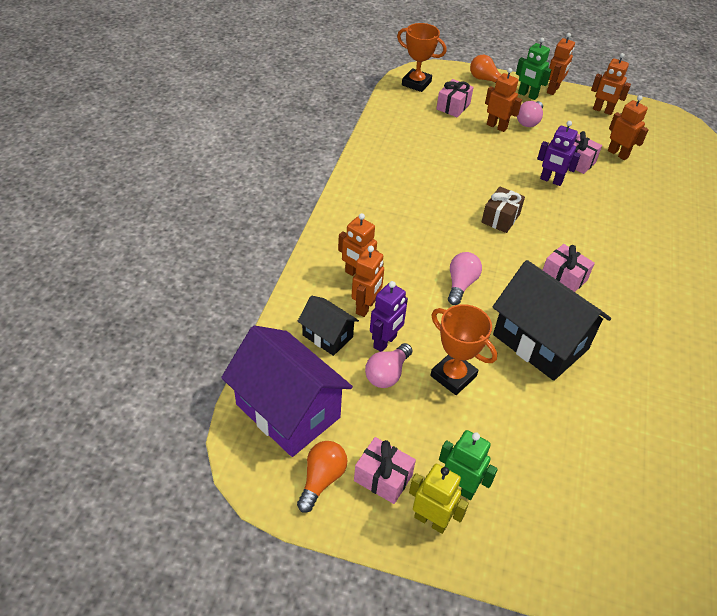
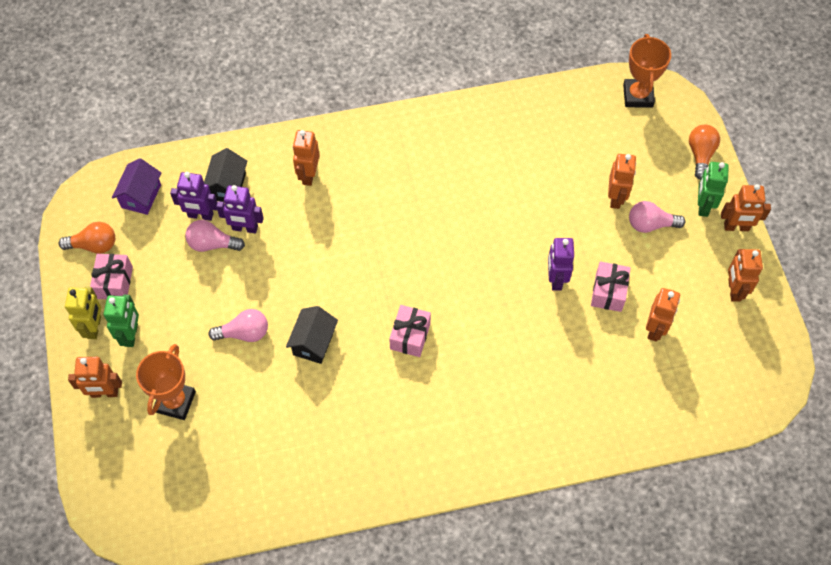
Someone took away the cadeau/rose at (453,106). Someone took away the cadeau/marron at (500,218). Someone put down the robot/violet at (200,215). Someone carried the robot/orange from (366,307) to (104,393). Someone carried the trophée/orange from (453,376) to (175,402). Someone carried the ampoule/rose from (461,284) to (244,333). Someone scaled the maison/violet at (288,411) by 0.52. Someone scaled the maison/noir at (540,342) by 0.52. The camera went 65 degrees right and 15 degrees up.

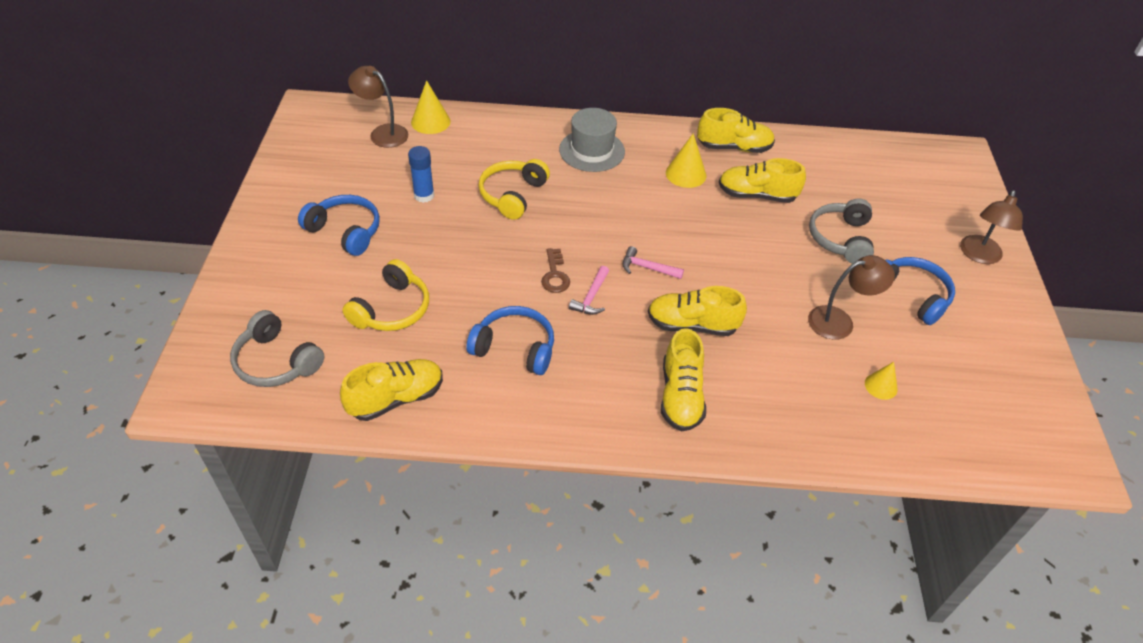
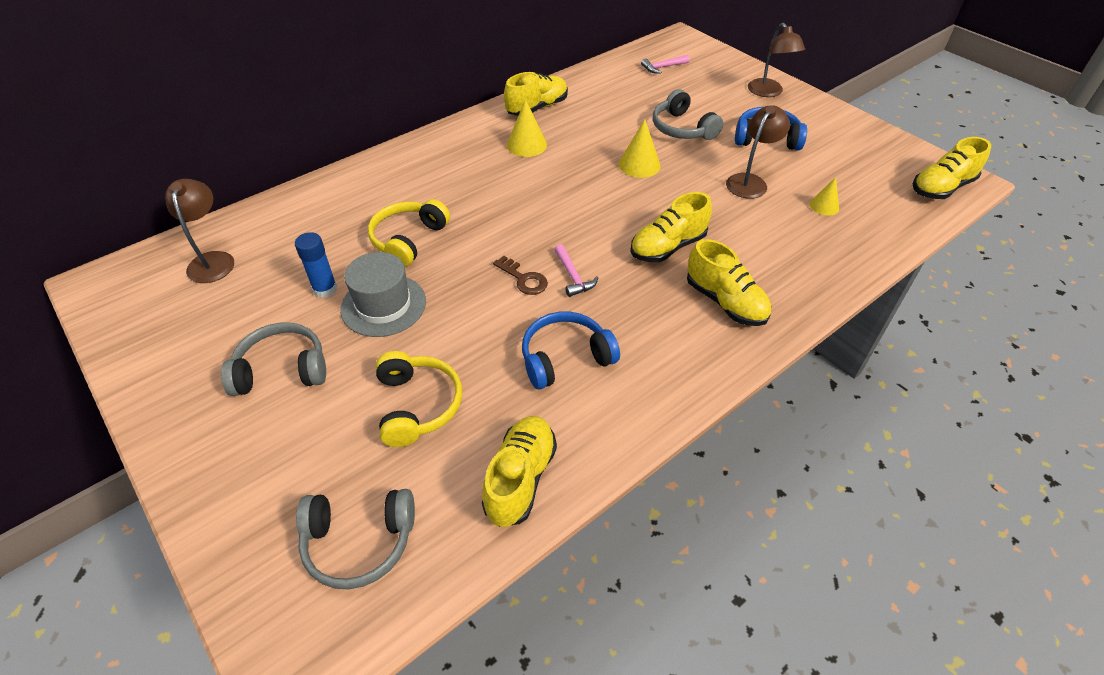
Someone carried the cône/jaune from (430,121) to (639,165). Someone carried the chapeau/gris from (592,150) to (383,305). Someone carried the marteau/rose from (647,268) to (663,67). Someone carried the chaussure/jaune from (757,195) to (941,188). Someone repainted the casque audio/bleu at (345,231), which became the casque audio/gris at (282,370). Someone rotated the lampe/marron at (383,133) by 90 degrees clockwise. Someone rotated the casque audio/jaune at (512,195) by 45 degrees clockwise. The camera went 40 degrees left and 0 degrees up.

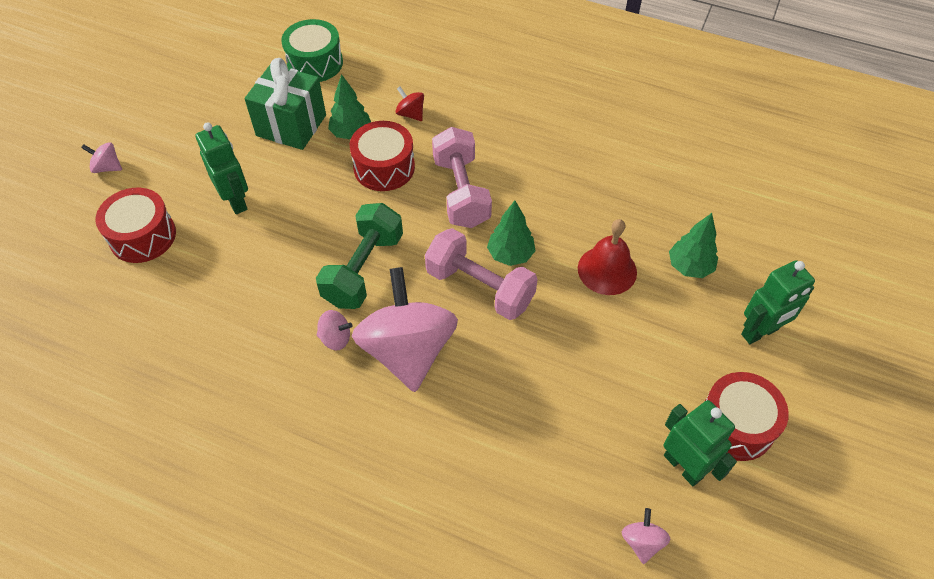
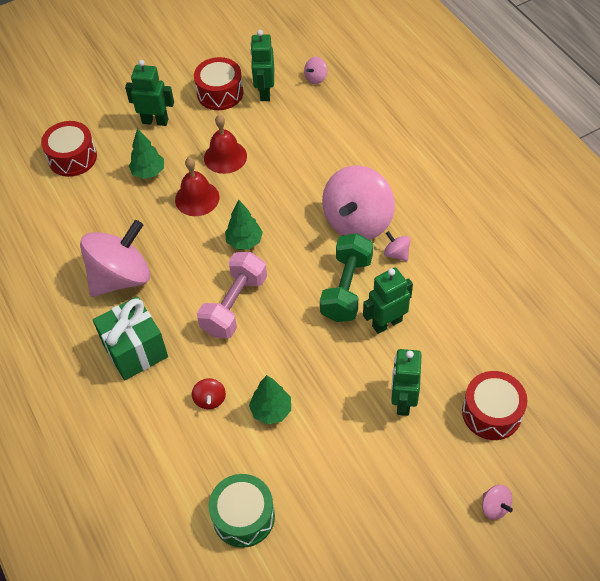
Someone took away the haltère/rose at (479,287). Someone put down the toupie/rose at (121,277). Someone put down the cloche/rouge at (225,157). Someone put down the robot/vert at (386,323). Someone carried the cadeau/vert from (291,125) to (135,350). Someone carried the tambour/rouge from (384,167) to (72,157). Someone rotated the haltère/vert at (363,269) by 45 degrees counterclockwise. The camera went 140 degrees left and 0 degrees up.

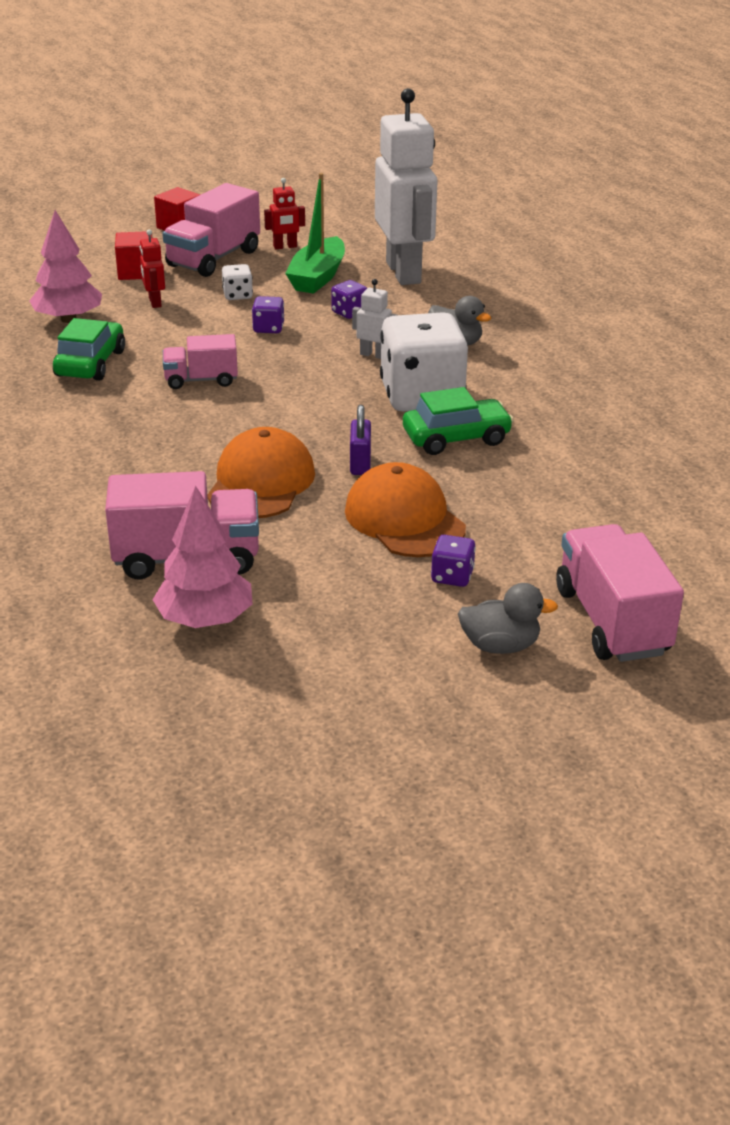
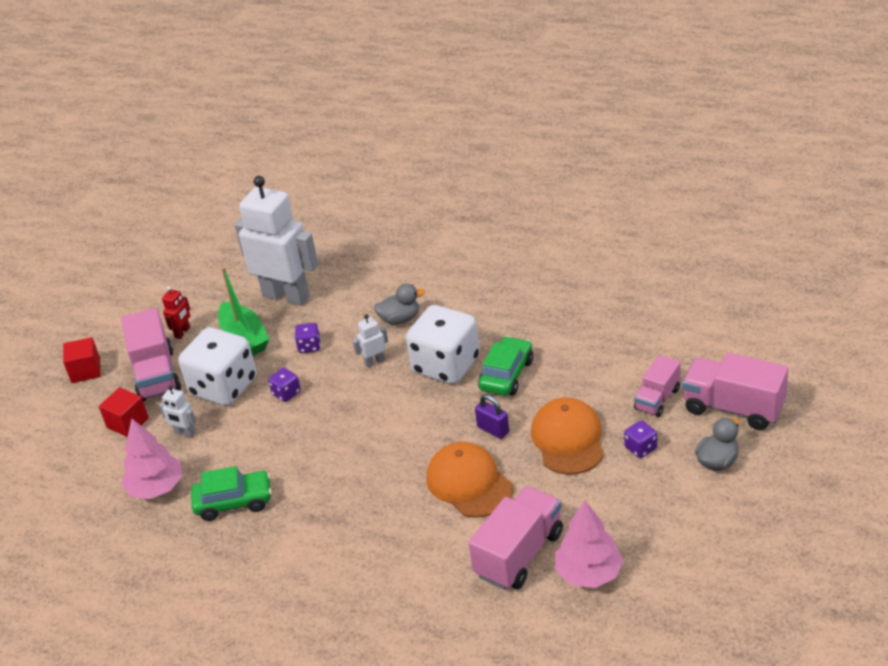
Someone carried the camion/rose from (201,380) to (657,399). Someone repainted the robot/rouge at (154,302), which became the robot/blanc at (184,433). Someone rotated the voiture/vert at (90,363) by 120 degrees clockwise. Someone rotated the casquette/orange at (404,519) by 75 degrees clockwise. Someone scaled the dé/blanc at (237,295) by 2.39. The camera went 45 degrees left and 5 degrees up.

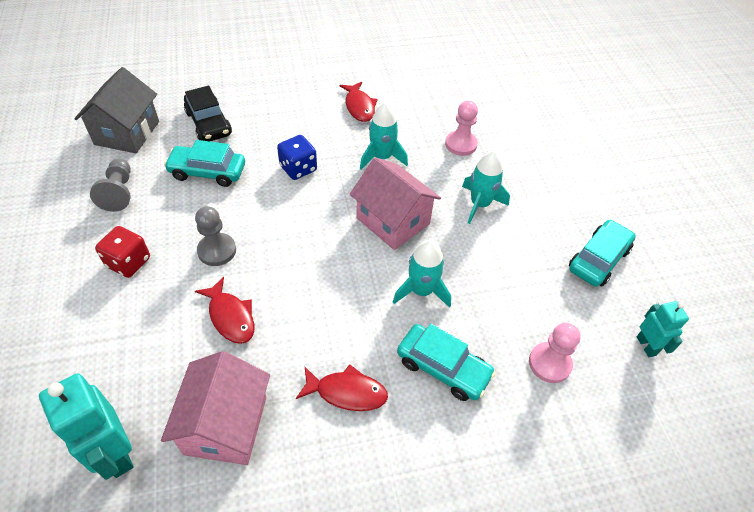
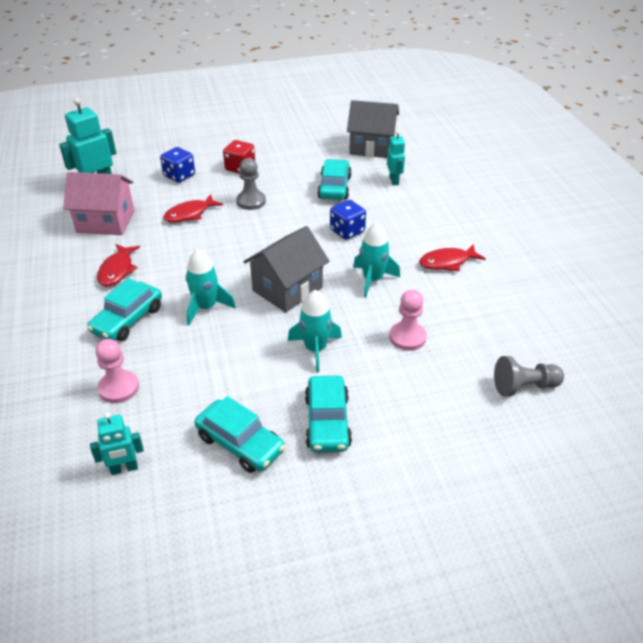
Someone put down the dé/bleu at (179,176). Someone put down the voiture/turquoise at (327,422). Someone carried the pion/gris from (119,192) to (524,386). Someone swapped the voiture/noir at (209,123) for the robot/turquoise at (394,180). Someone repainted the maison/rose at (393,221), which became the maison/gris at (287,289). The camera went 90 degrees right and 10 degrees down.

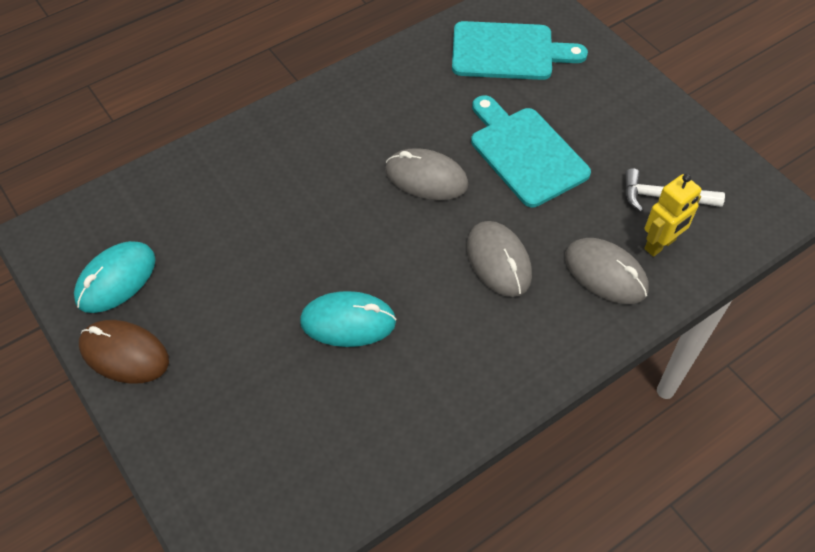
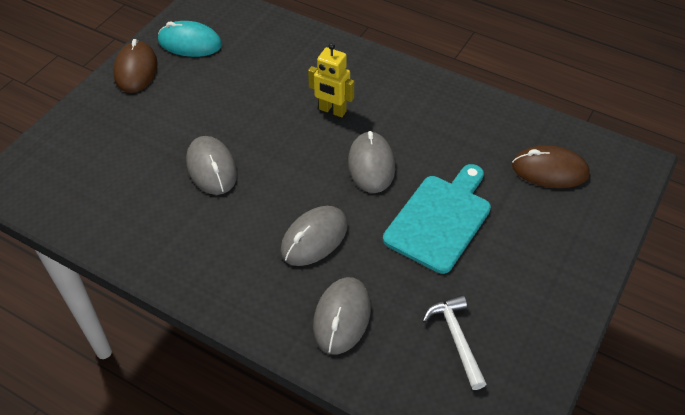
Someone carried the robot/jaune from (660,245) to (332,110). Someone swapped the planche à découper/turquoise at (508,51) for the souris/marron at (549,170). Someone repainted the souris/turquoise at (348,321), which became the souris/gris at (212,168). The camera went 65 degrees right and 5 degrees down.

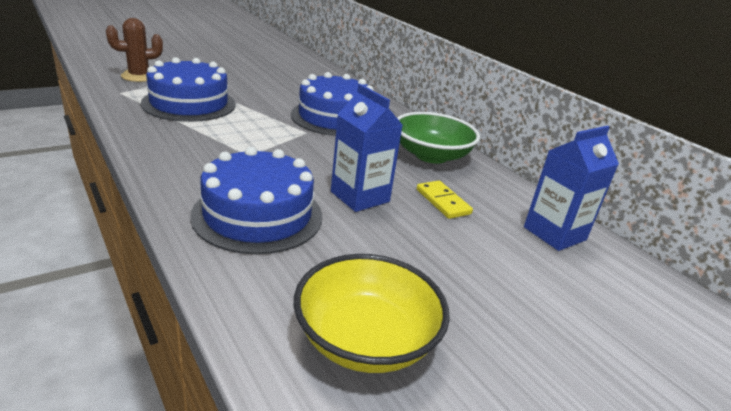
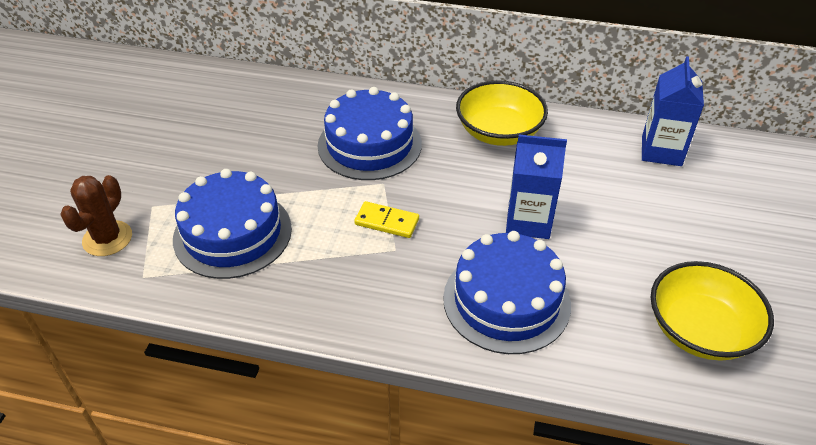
Someone carried the domino/jaune from (443,202) to (387,222). Someone repainted the bol/vert at (431,155), which became the bol/jaune at (499,132). The camera went 40 degrees left and 15 degrees up.

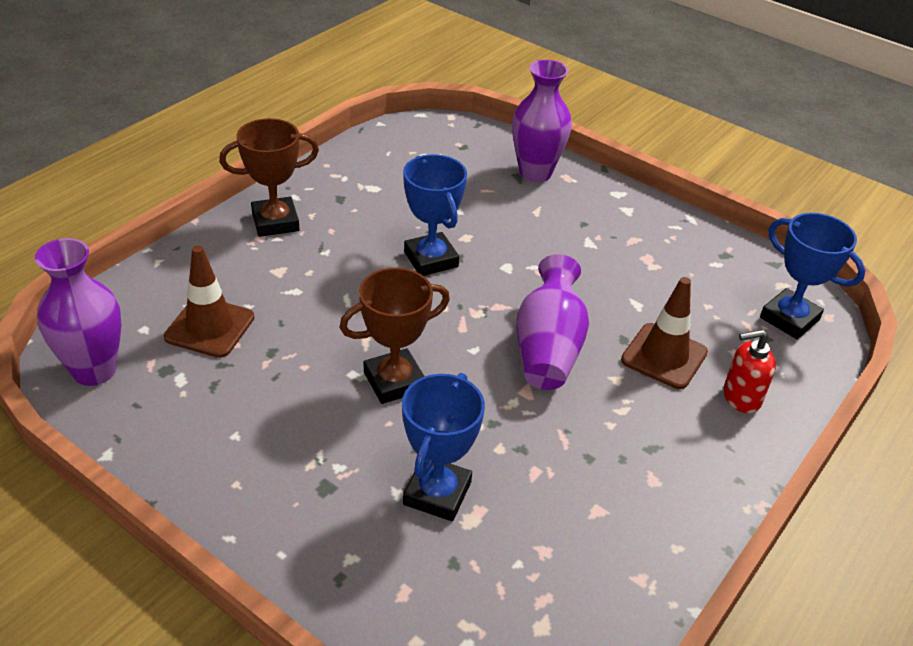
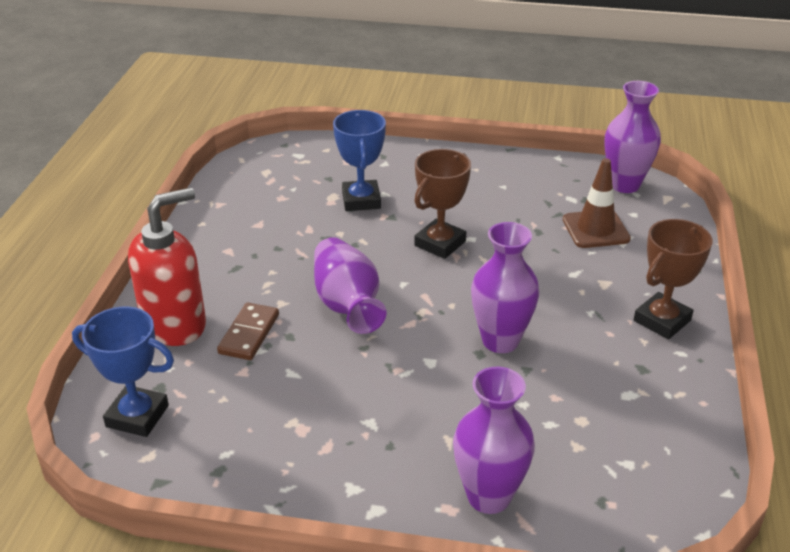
Someone swapped the trophée/bleu at (431,259) for the vase/violet at (500,341). Someone swapped the cône de chantier/marron at (664,356) for the domino/marron at (249,334). Someone scaled the distributeur de savon/rouge at (741,398) by 1.86. The camera went 155 degrees right and 5 degrees down.

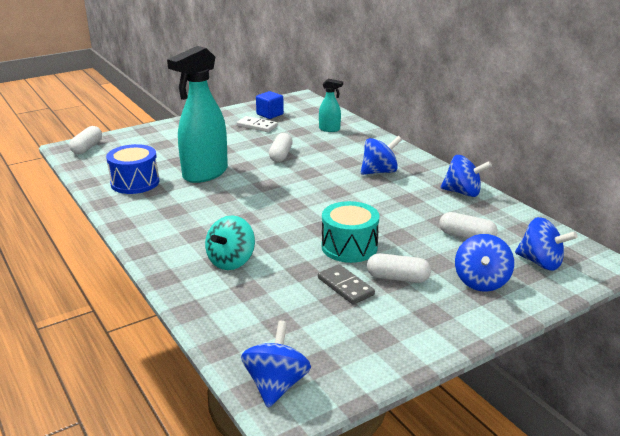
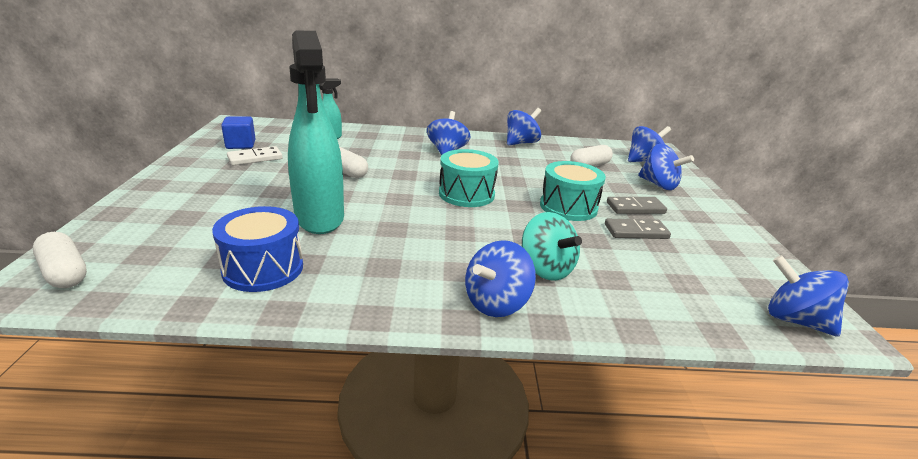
Someone put down the tambour/turquoise at (466,194). Someone put down the toupie/bleu at (496,303). Someone swapped the gélule/blanc at (397,278) for the domino/gris at (635,208). The camera went 60 degrees left and 0 degrees up.

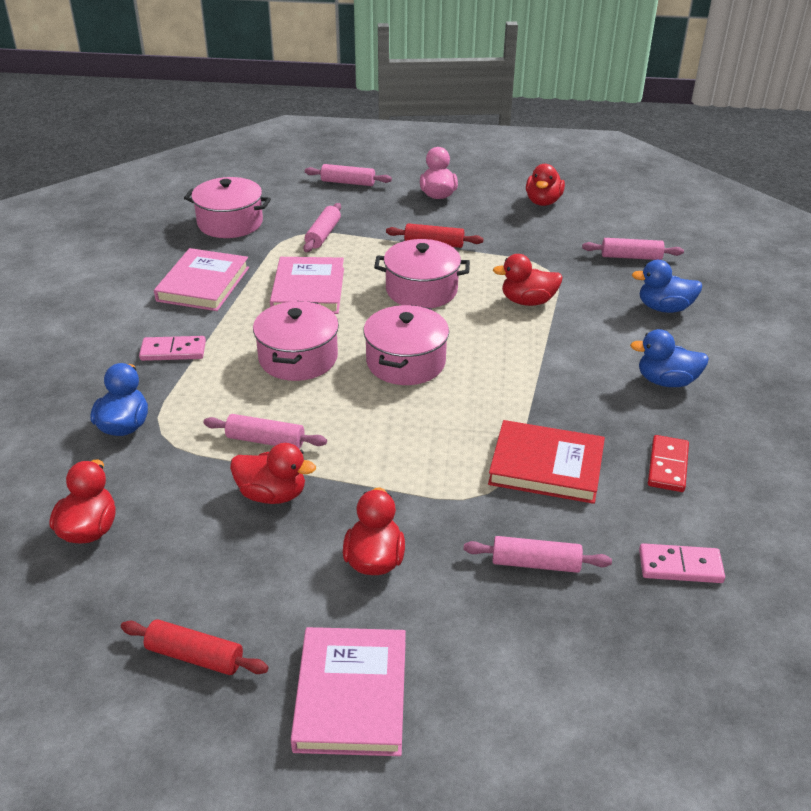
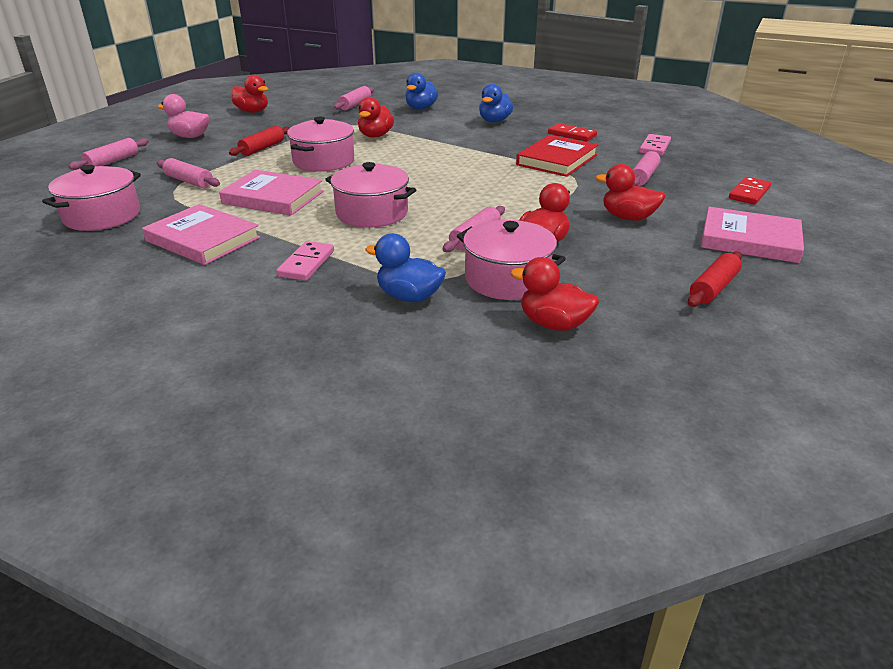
Someone put down the domino/rouge at (749,193). Someone carried the marmite/rose from (406,362) to (507,279). The camera went 70 degrees left and 5 degrees down.

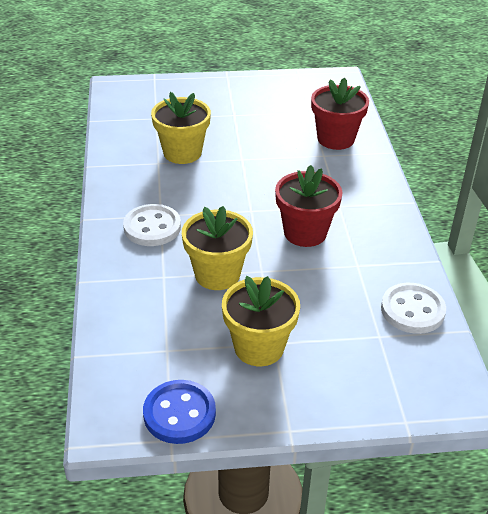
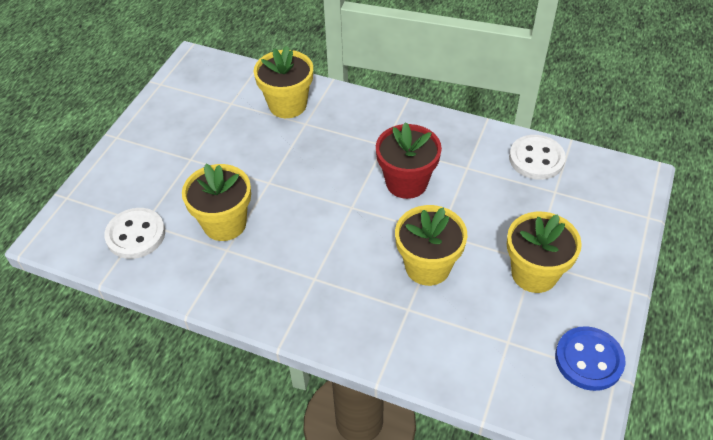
Someone carried the bouton/blanc from (152,227) to (136,235). Someone repainted the pot de fleurs/rouge at (335,139), which became the pot de fleurs/jaune at (287,105). The camera went 60 degrees left and 10 degrees up.

